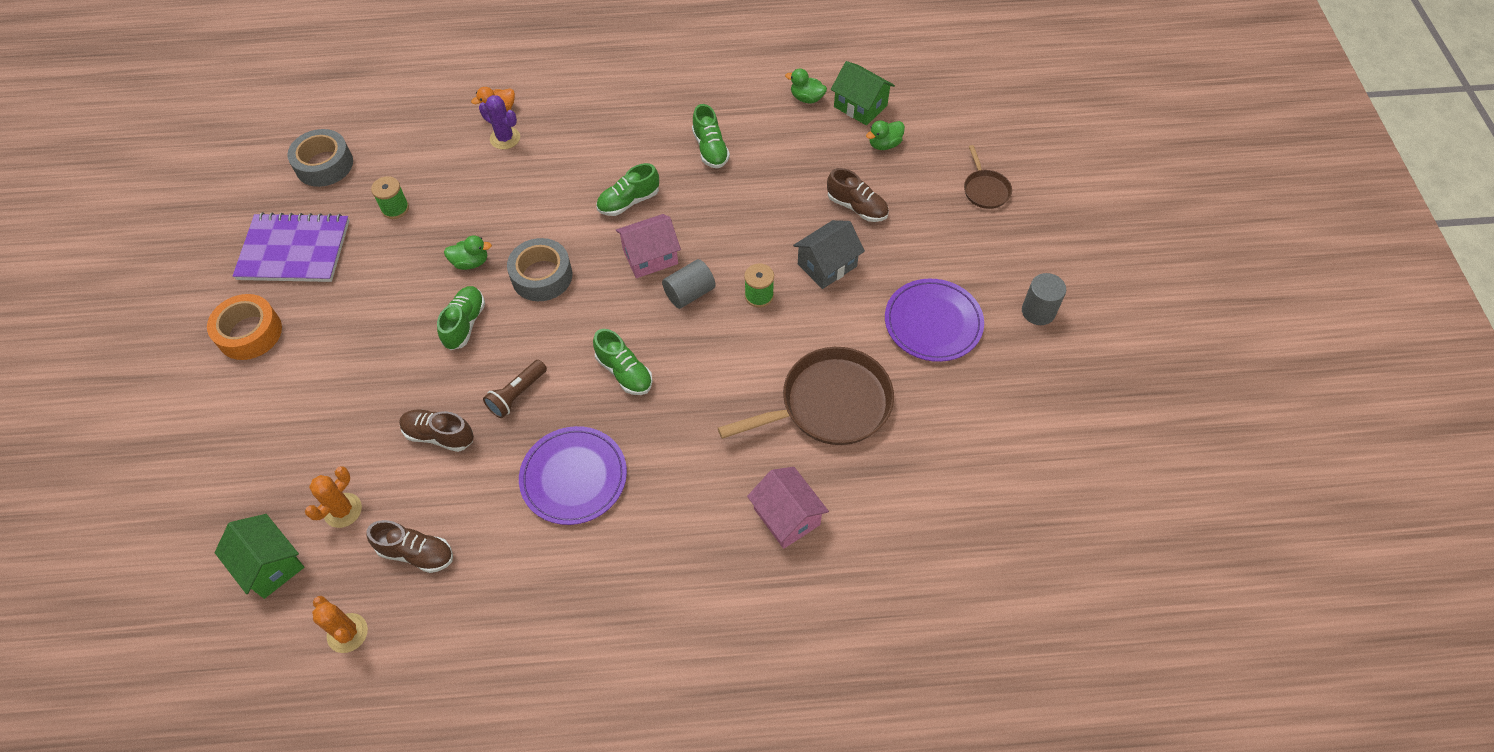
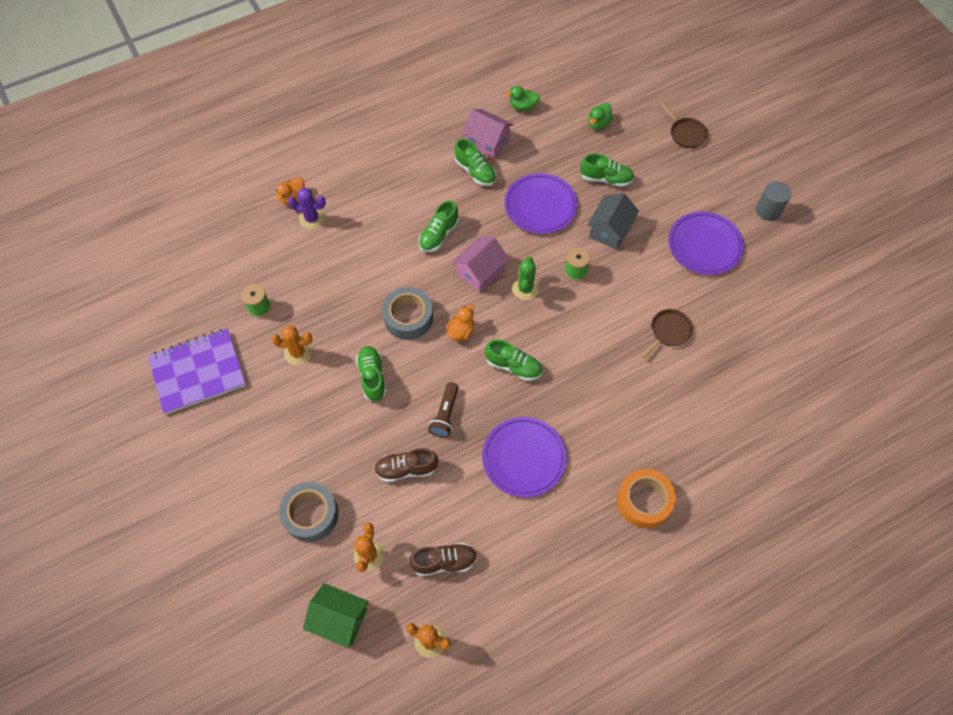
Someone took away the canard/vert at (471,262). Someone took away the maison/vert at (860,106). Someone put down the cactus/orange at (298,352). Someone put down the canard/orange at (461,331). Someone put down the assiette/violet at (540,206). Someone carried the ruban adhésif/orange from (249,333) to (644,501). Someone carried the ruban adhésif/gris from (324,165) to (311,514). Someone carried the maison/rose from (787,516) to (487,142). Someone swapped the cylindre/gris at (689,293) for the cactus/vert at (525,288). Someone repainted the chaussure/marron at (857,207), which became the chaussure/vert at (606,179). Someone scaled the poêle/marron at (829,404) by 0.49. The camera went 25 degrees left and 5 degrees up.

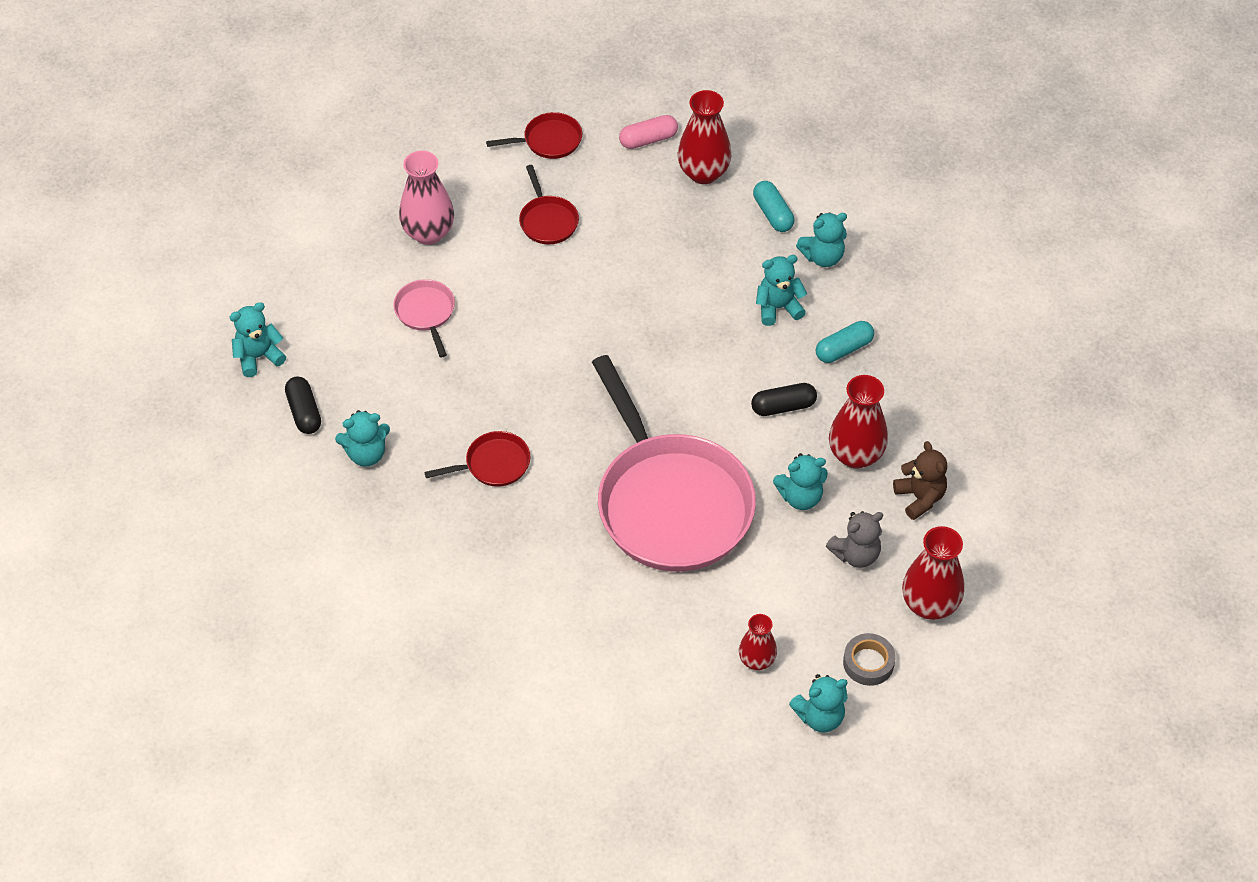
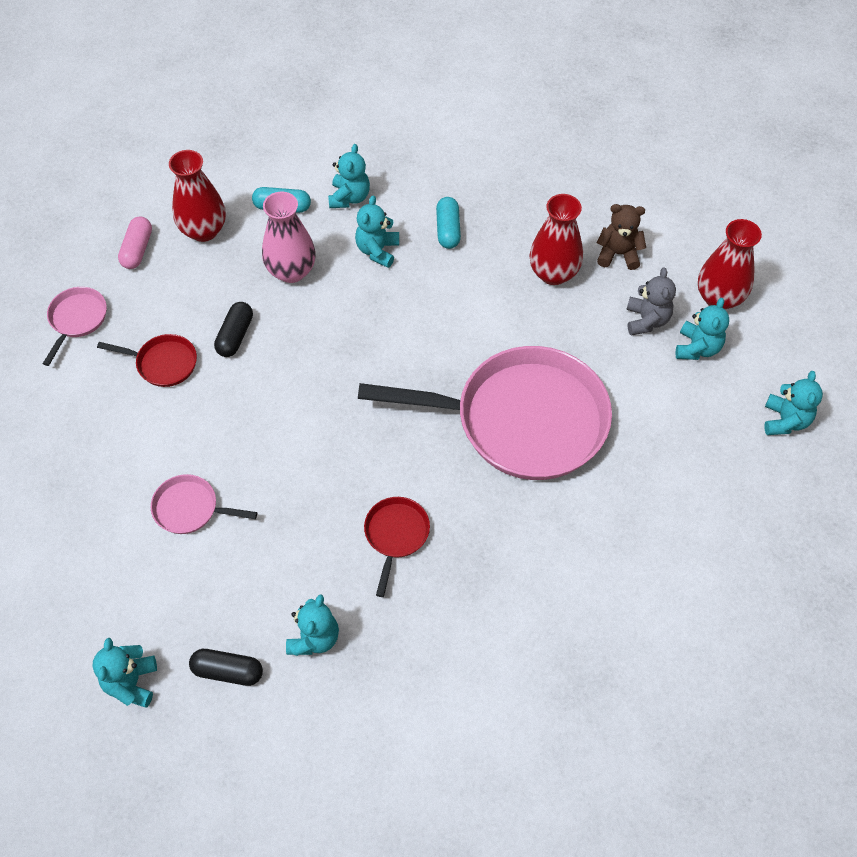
Someone took away the vase/rouge at (756,660). Someone took away the ruban adhésif/gris at (868,663). Someone carried the vase/rose from (428,233) to (291,271). Someone carried the gélule/noir from (783,406) to (235,336). Someone carried the ours en peluche/turquoise from (800,497) to (697,348). Someone repainted the poêle/rouge at (548,141), which became the poêle/rose at (77,320). The camera went 60 degrees left and 5 degrees up.

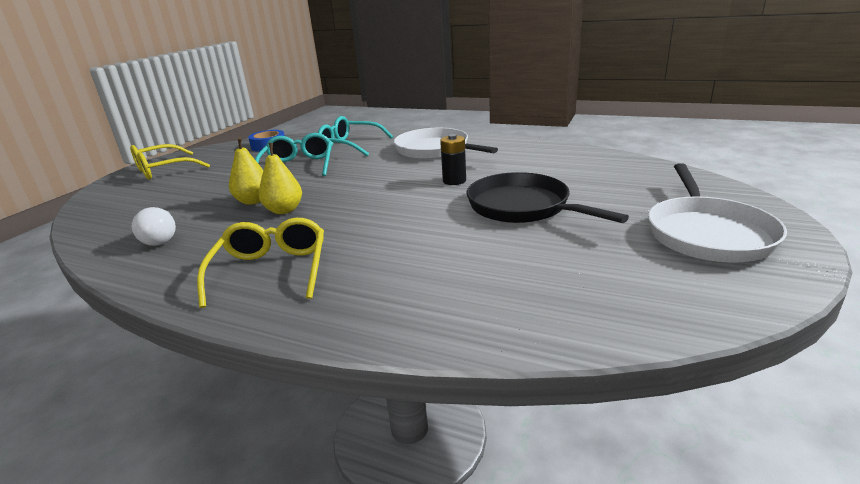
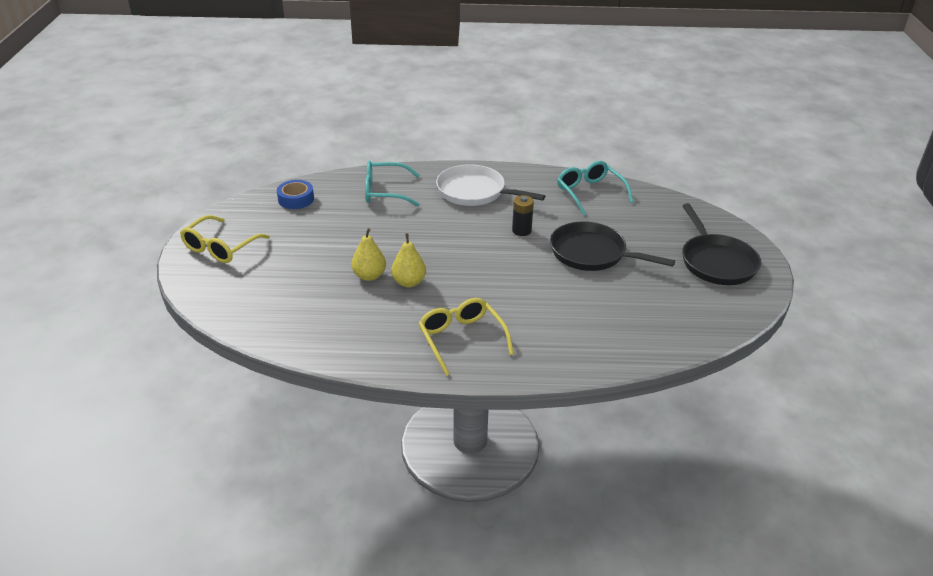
Someone took away the ampoule/blanc at (161,238). Someone carried the lunettes/turquoise from (298,166) to (590,193). Someone repainted the poêle/blanc at (707,233), which became the poêle/noir at (716,262). The camera went 25 degrees left and 10 degrees up.

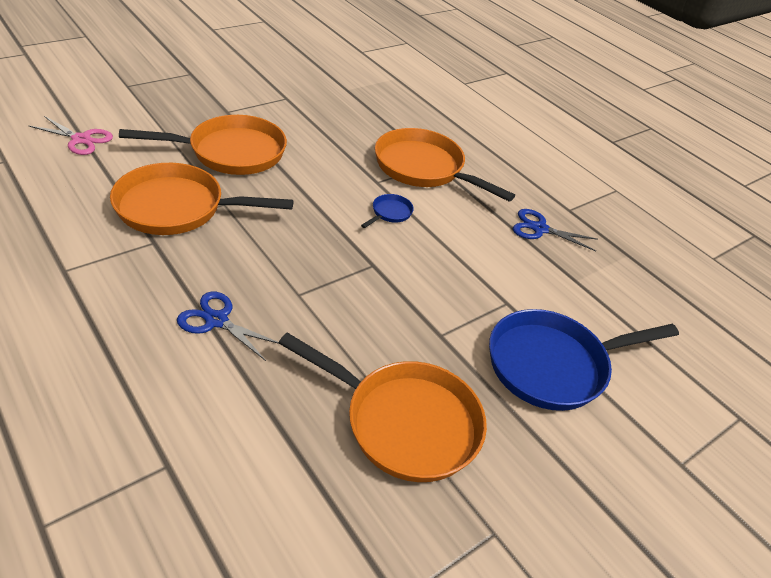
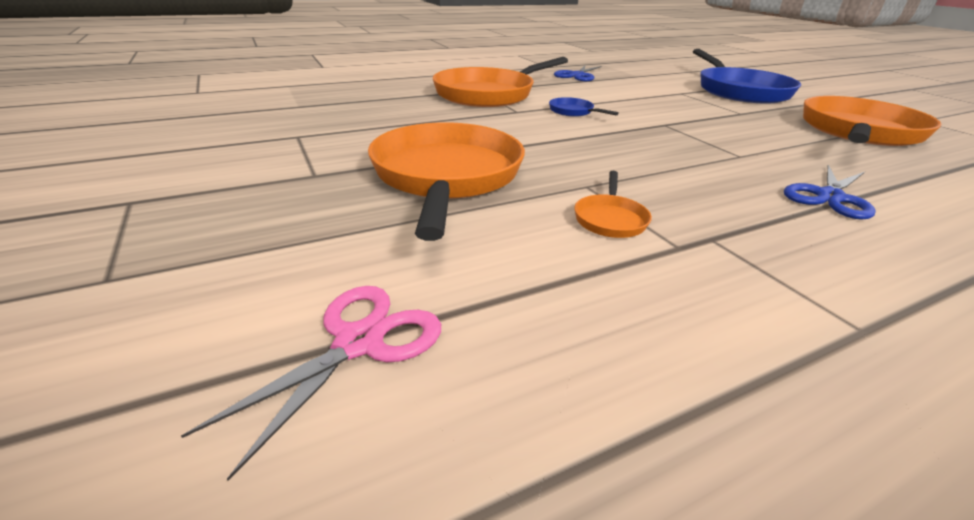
Someone scaled the poêle/orange at (177,208) by 0.41. The camera went 75 degrees left and 10 degrees down.

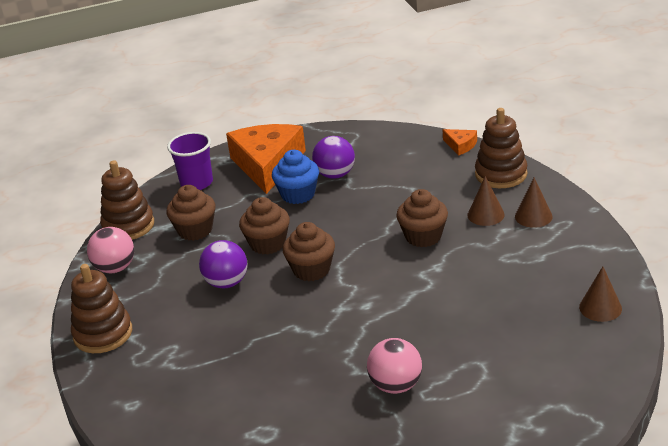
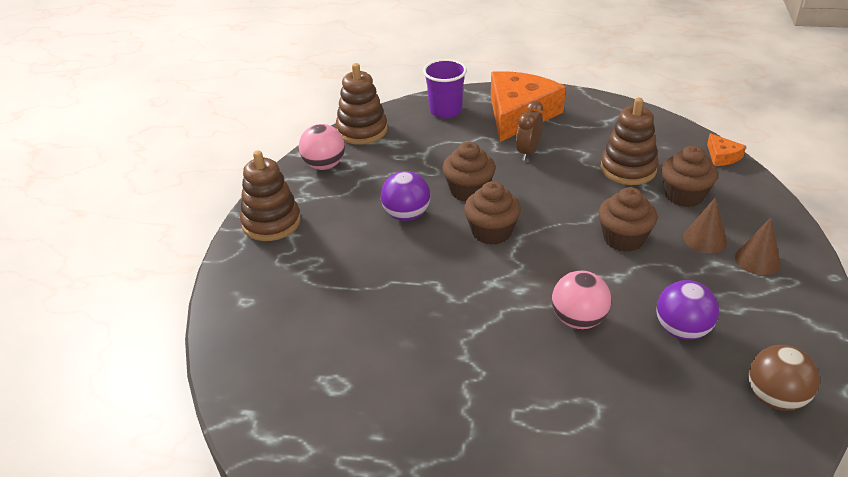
Someone carried the muffin/marron from (195,230) to (684,195). Someone carried the balle/violet from (335,175) to (682,330). Someone carried the balle/rose from (396,385) to (578,320). Someone carried the jouet à empiler/marron from (501,174) to (628,169). Someone swapped the muffin/bleu at (298,194) for the réveil/marron at (528,152). Someone swapped the cône/marron at (600,308) for the balle/marron at (775,398). The camera went 25 degrees right and 5 degrees up.

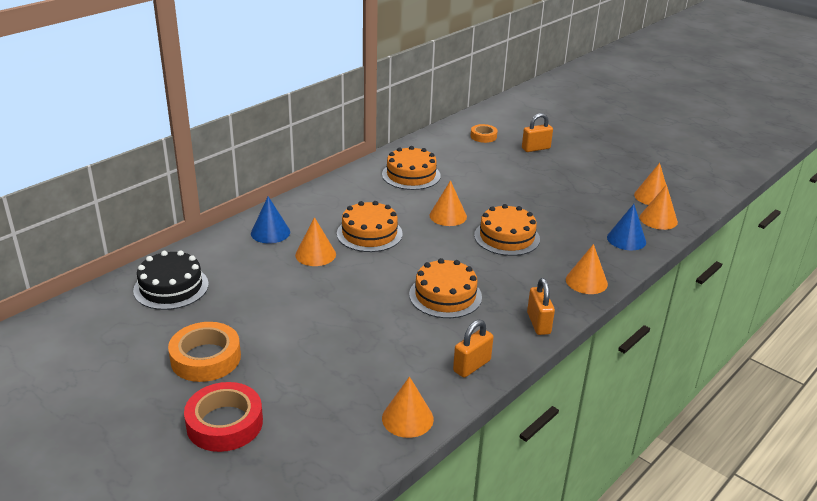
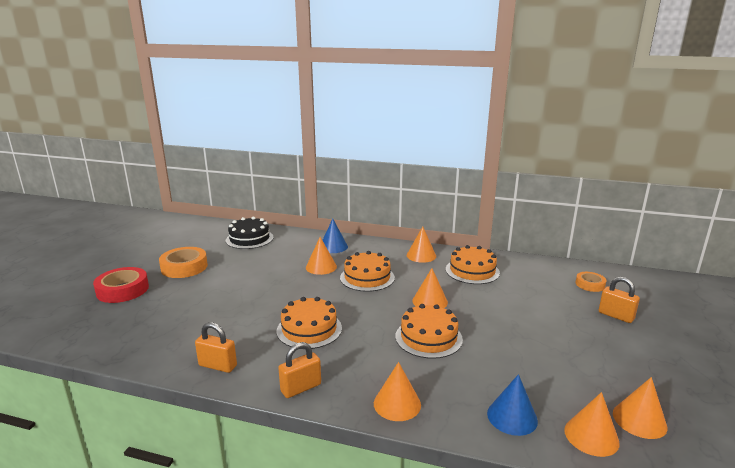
Someone carried the cône/orange from (407,418) to (421,255). The camera went 65 degrees right and 10 degrees down.

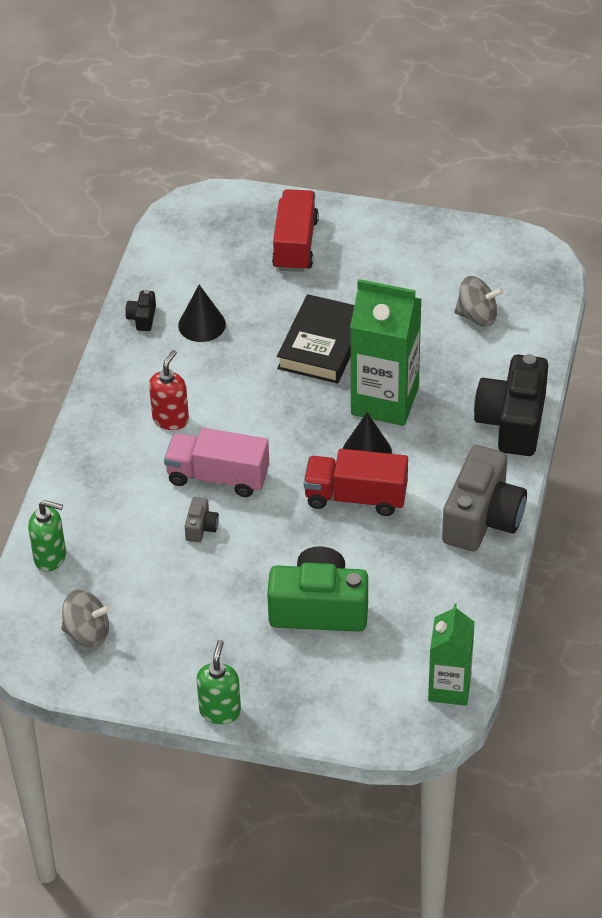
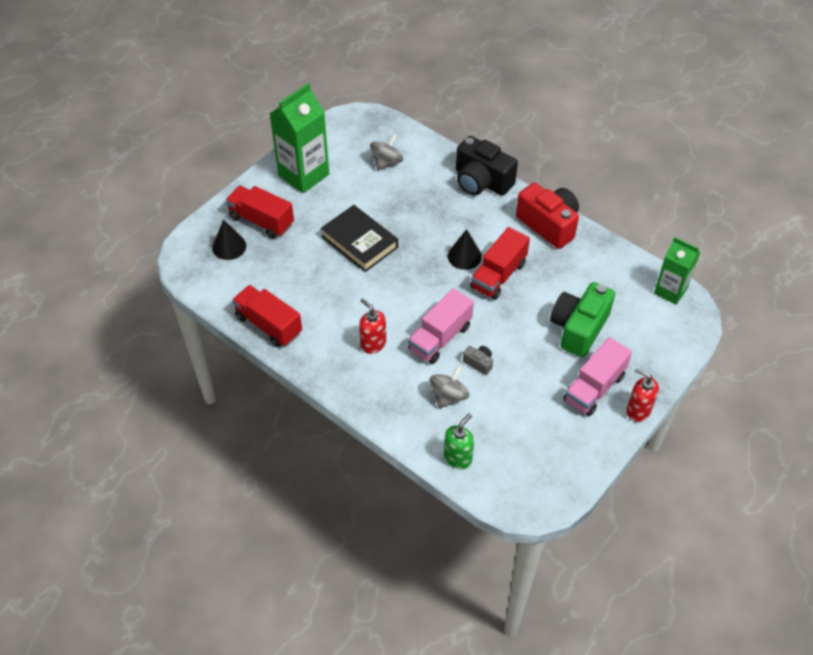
Someone put down the camion/rose at (594,388). Someone carried the toupie/gris from (87,633) to (448,396). Someone carried the cône/noir from (202,324) to (229,246). Someone carried the brique de lait/vert from (385,401) to (304,175). Someone swapped the appareil photo/noir at (142,318) for the camion/rouge at (269,325). Someone repainted the distributeur de savon/vert at (220,711), which became the distributeur de savon/rouge at (638,410). Someone repainted the appareil photo/gris at (482,518), which became the appareil photo/rouge at (549,224). The camera went 65 degrees left and 5 degrees up.

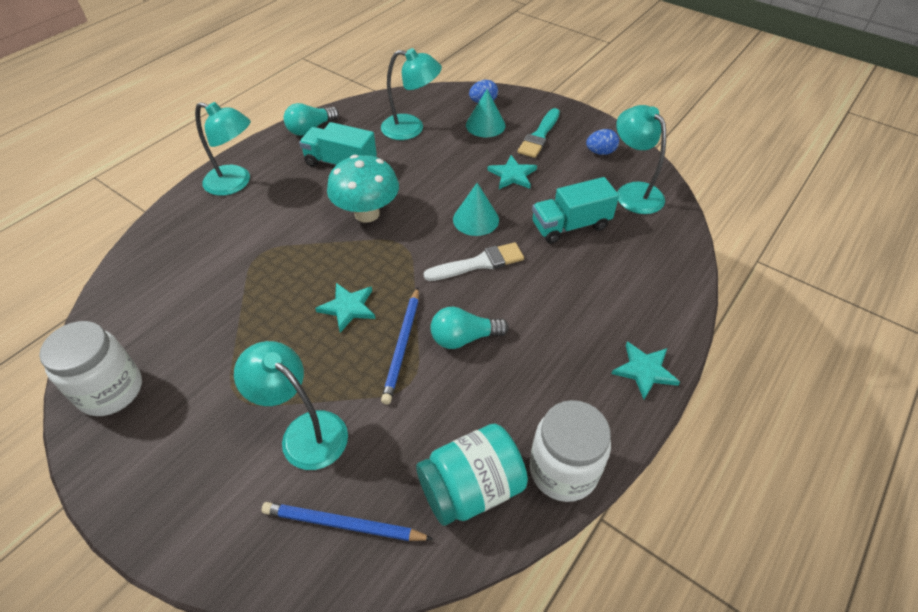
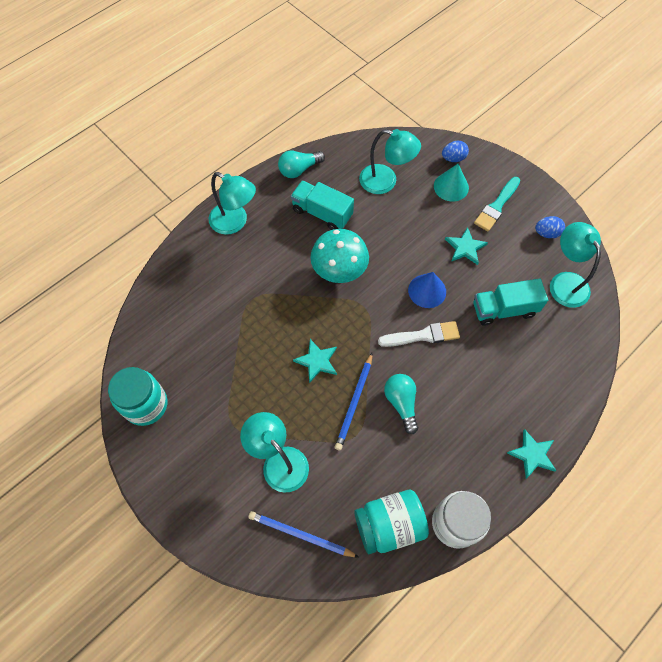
Someone repainted the bocal/blanc at (111,390), which became the bocal/turquoise at (146,405). Someone repainted the cône/turquoise at (476,219), which became the cône/bleu at (427,291). Someone rotated the ampoule/turquoise at (464,338) by 75 degrees clockwise. The camera went 10 degrees right and 15 degrees up.

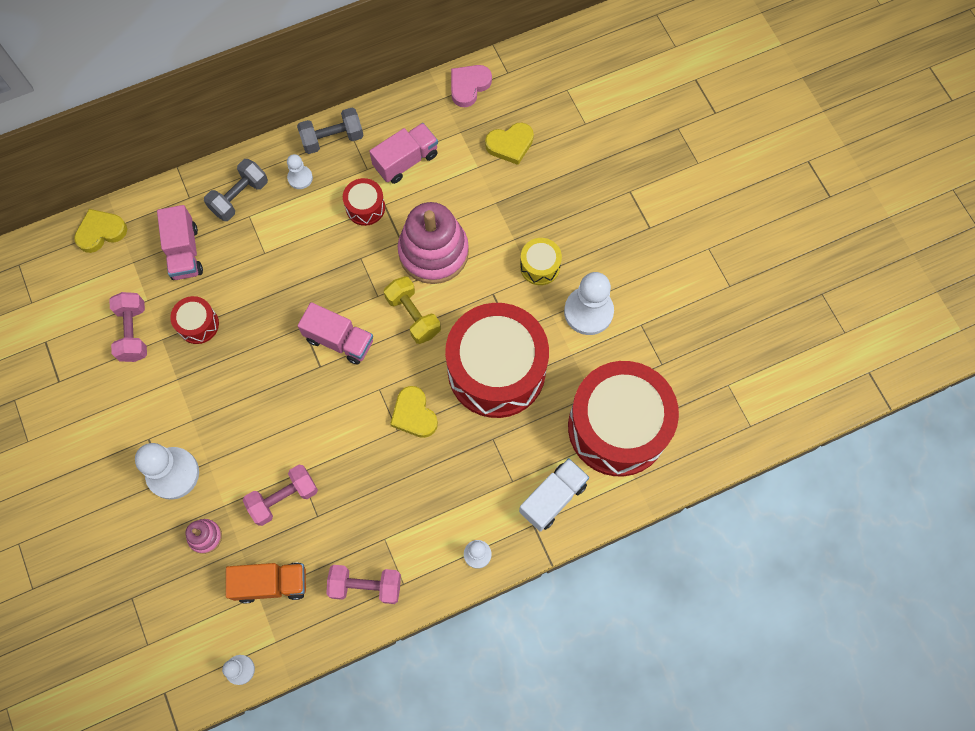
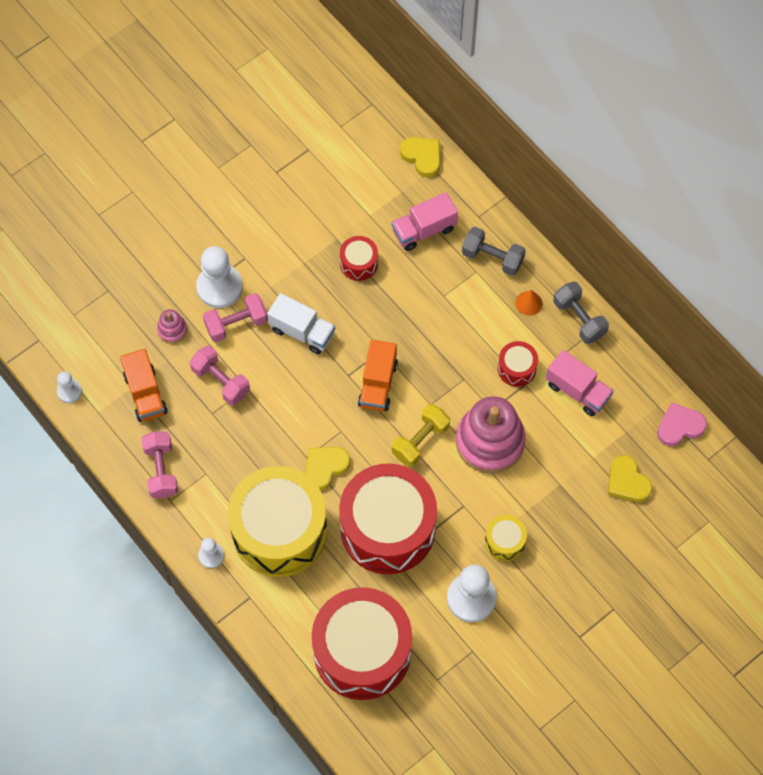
Someone put down the tambour/jaune at (279,531). Someone carried the haltère/rose from (133,332) to (236,324). Someone carried the camion/blanc from (553,498) to (302,331). Someone swapped the pion/blanc at (300,178) for the cône/orange at (528,303). Someone repainted the camion/rose at (339,340), which became the camion/orange at (378,384). Someone rotated the cœur/rose at (469,86) by 45 degrees counterclockwise. The camera went 75 degrees right and 5 degrees down.

